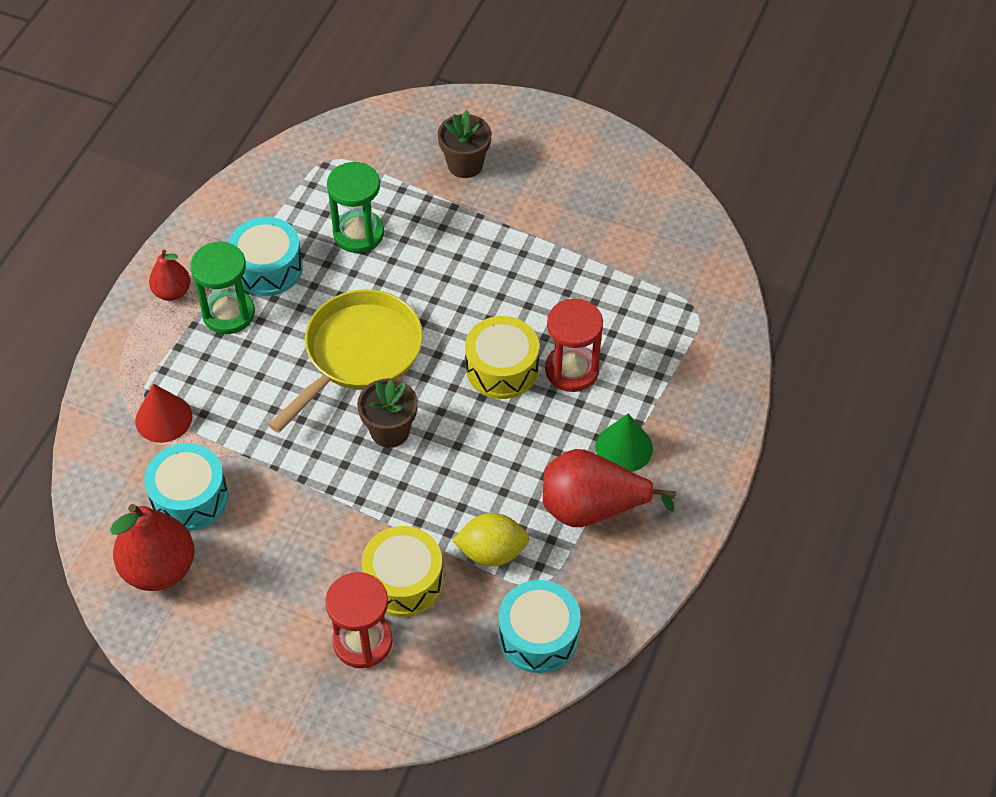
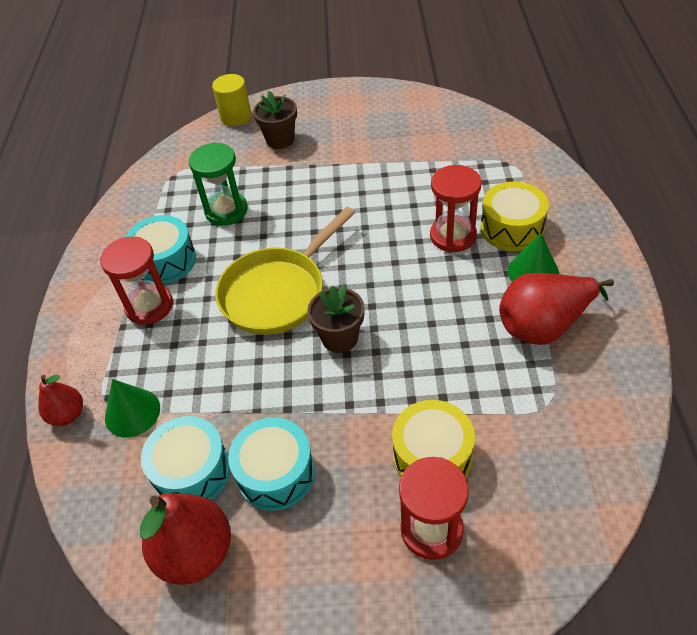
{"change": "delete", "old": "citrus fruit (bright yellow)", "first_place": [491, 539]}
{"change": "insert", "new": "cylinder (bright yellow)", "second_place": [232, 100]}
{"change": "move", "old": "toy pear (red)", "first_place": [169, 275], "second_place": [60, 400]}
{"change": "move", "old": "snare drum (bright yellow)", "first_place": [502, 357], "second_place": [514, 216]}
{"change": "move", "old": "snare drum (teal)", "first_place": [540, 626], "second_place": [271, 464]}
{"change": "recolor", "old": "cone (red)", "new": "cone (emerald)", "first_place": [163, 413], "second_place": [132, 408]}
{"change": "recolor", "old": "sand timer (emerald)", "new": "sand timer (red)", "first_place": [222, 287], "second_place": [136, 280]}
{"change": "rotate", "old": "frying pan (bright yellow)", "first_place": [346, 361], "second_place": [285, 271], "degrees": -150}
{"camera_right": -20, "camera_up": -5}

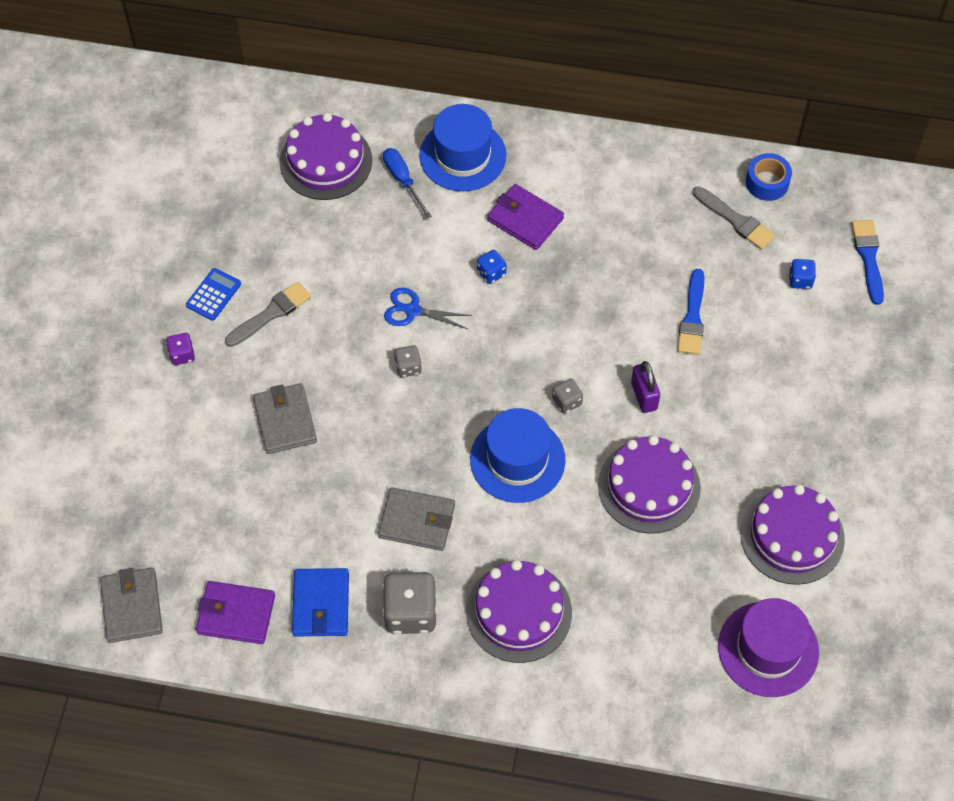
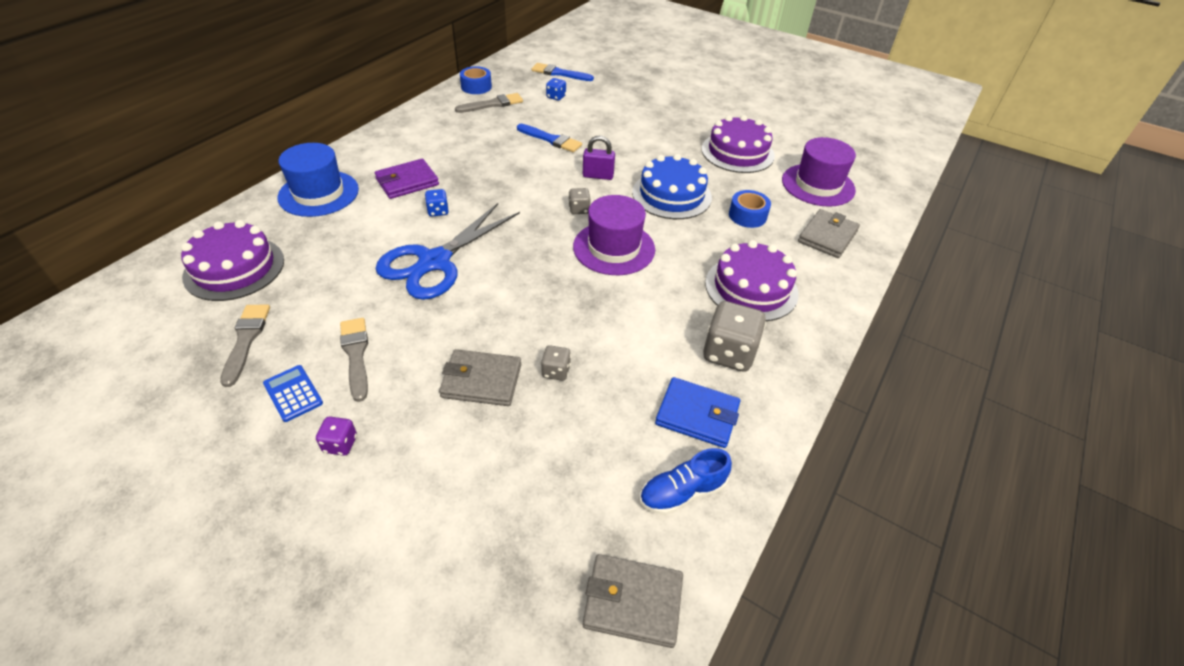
{"change": "delete", "old": "hand screwdriver (royal blue)", "first_place": [407, 183]}
{"change": "insert", "new": "paint brush (grey)", "second_place": [245, 345]}
{"change": "insert", "new": "roll of tape (royal blue)", "second_place": [750, 209]}
{"change": "move", "old": "card wallet (grey)", "first_place": [416, 519], "second_place": [829, 233]}
{"change": "move", "old": "game die (grey)", "first_place": [408, 361], "second_place": [556, 363]}
{"change": "replace", "old": "card wallet (violet)", "new": "shoe (royal blue)", "first_place": [235, 612], "second_place": [686, 481]}
{"change": "recolor", "old": "top hat (royal blue)", "new": "top hat (violet)", "first_place": [517, 455], "second_place": [614, 235]}
{"change": "recolor", "old": "layer cake (violet)", "new": "layer cake (royal blue)", "first_place": [649, 484], "second_place": [672, 186]}
{"change": "resize", "old": "shears (royal blue)", "first_place": [428, 308], "second_place": [448, 251], "factor": 2.01}
{"camera_right": -70, "camera_up": -15}

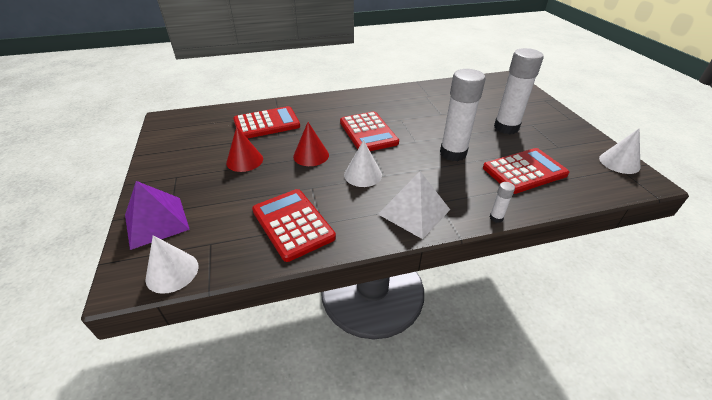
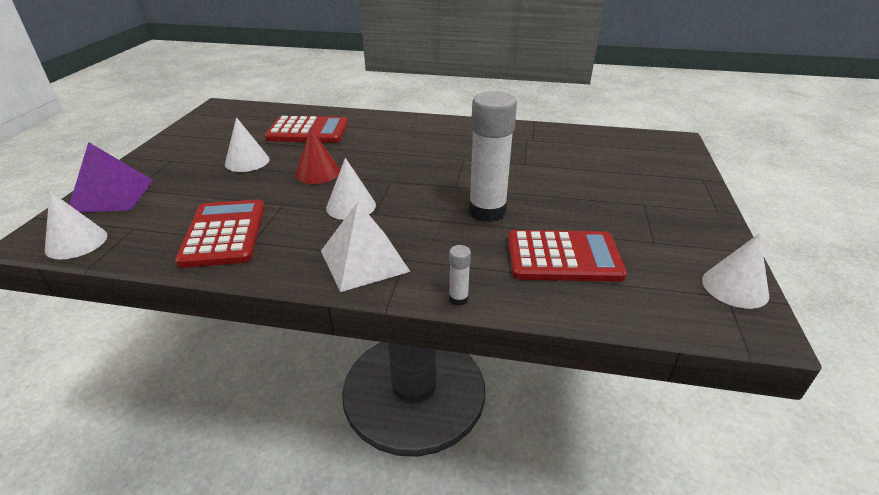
{"change": "delete", "old": "adding machine (red)", "first_place": [369, 131]}
{"change": "delete", "old": "stick of glue (pure white)", "first_place": [519, 91]}
{"change": "recolor", "old": "cone (red)", "new": "cone (pure white)", "first_place": [244, 149], "second_place": [247, 144]}
{"camera_right": 25, "camera_up": -5}

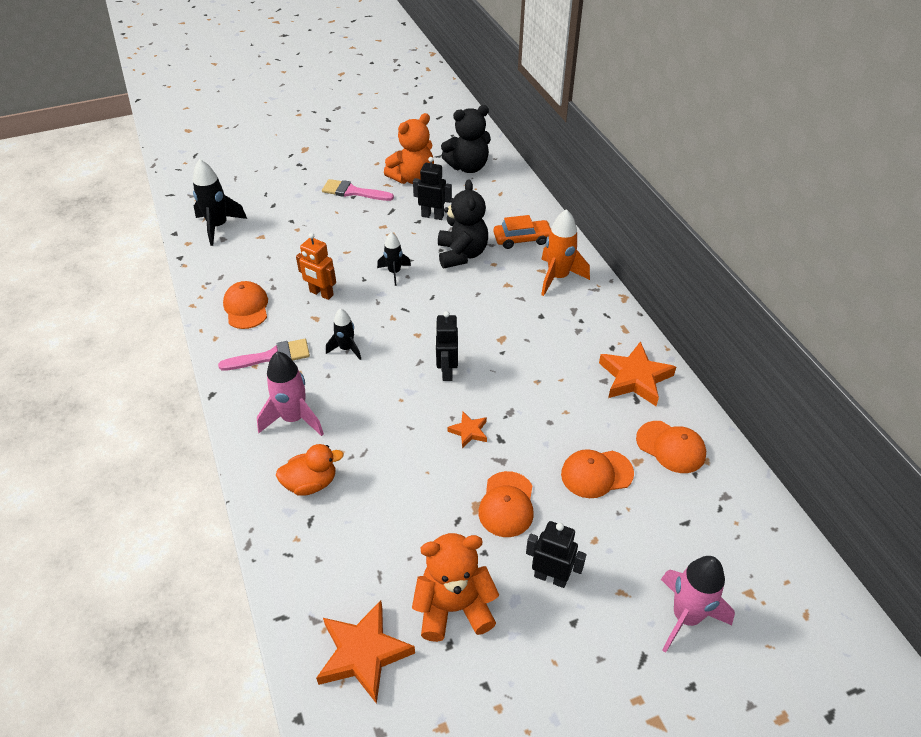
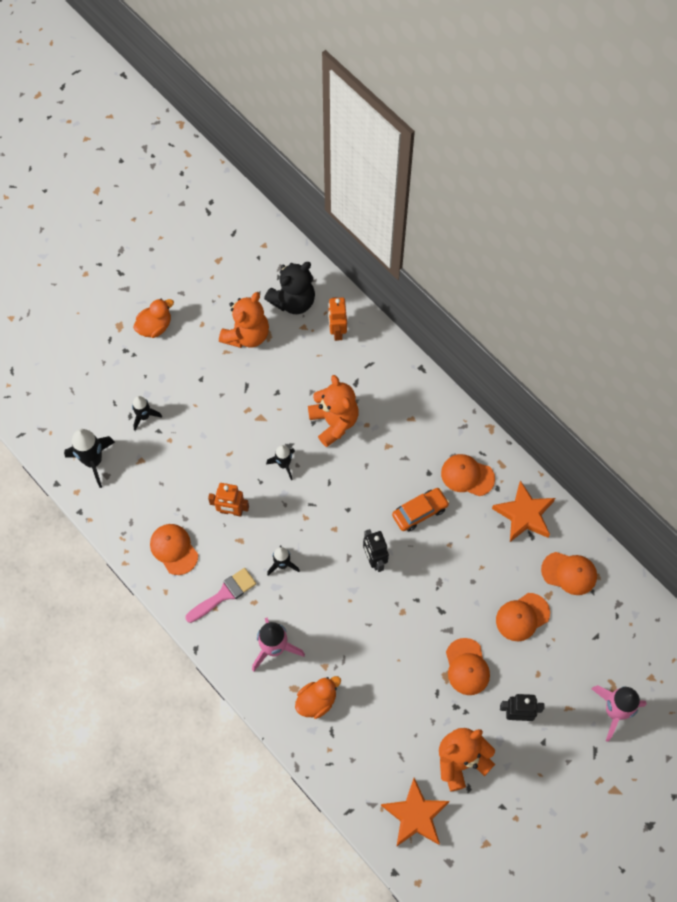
{"change": "delete", "old": "paint brush (pink)", "first_place": [358, 190]}
{"change": "delete", "old": "robot figure (jet-black)", "first_place": [432, 188]}
{"change": "delete", "old": "star shape (orange)", "first_place": [467, 430]}
{"change": "delete", "old": "spaceship (orange)", "first_place": [565, 252]}
{"change": "insert", "new": "spaceship (jet-black)", "second_place": [147, 413]}
{"change": "insert", "new": "rubber duck (orange)", "second_place": [153, 318]}
{"change": "insert", "new": "robot figure (orange)", "second_place": [337, 319]}
{"change": "insert", "new": "baseball cap (orange)", "second_place": [468, 475]}
{"change": "move", "old": "car (orange)", "first_place": [522, 232], "second_place": [420, 509]}
{"change": "recolor", "old": "teddy bear (jet-black)", "new": "teddy bear (orange)", "first_place": [463, 223], "second_place": [333, 411]}
{"camera_right": -20, "camera_up": 20}

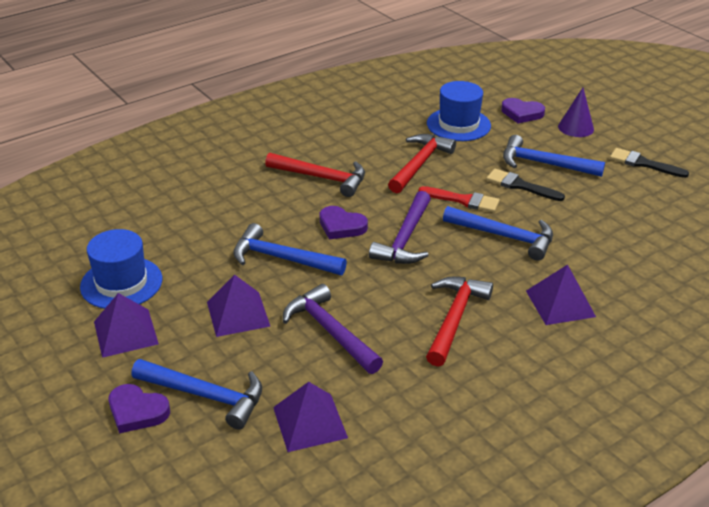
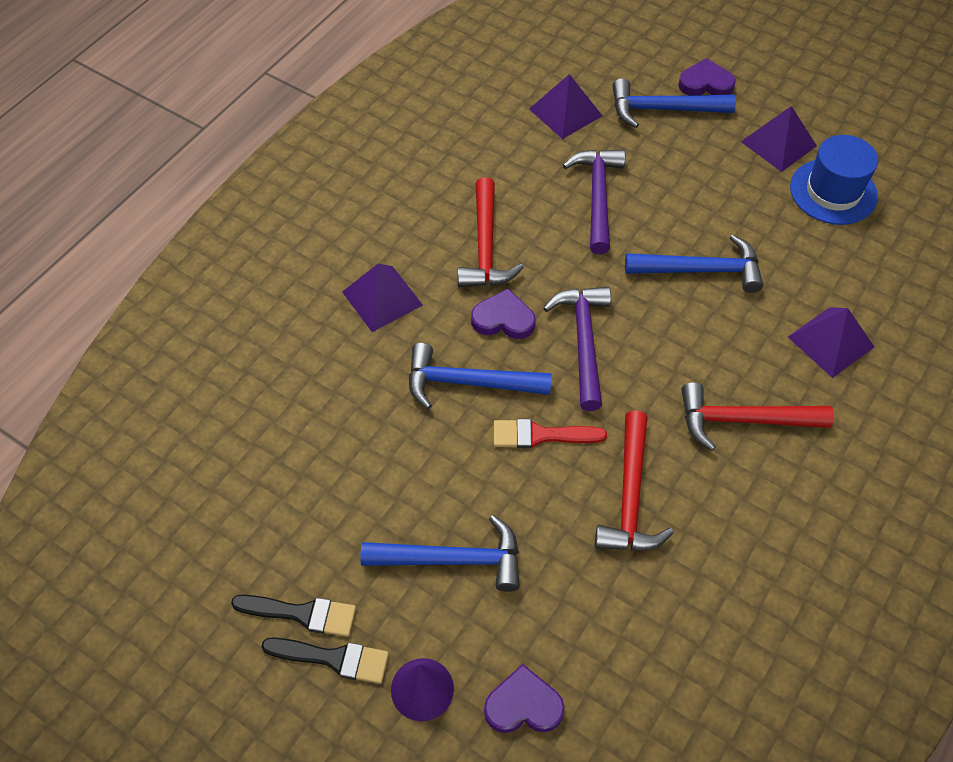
{"change": "delete", "old": "top hat (royal blue)", "first_place": [459, 111]}
{"change": "move", "old": "solid pyramid (violet)", "first_place": [238, 305], "second_place": [831, 342]}
{"change": "move", "old": "heart (violet)", "first_place": [344, 222], "second_place": [503, 314]}
{"change": "move", "old": "paint brush (jet-black)", "first_place": [525, 185], "second_place": [325, 660]}
{"change": "rotate", "old": "hammer (violet)", "first_place": [333, 329], "second_place": [594, 201], "degrees": -120}
{"camera_right": 160, "camera_up": 20}

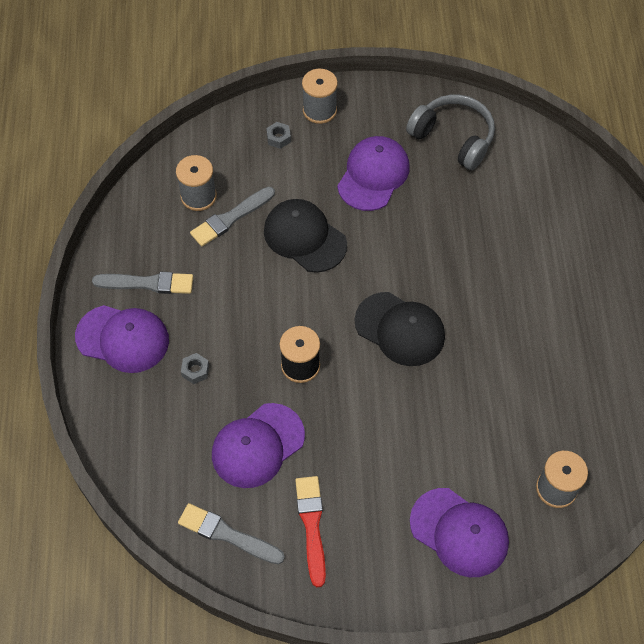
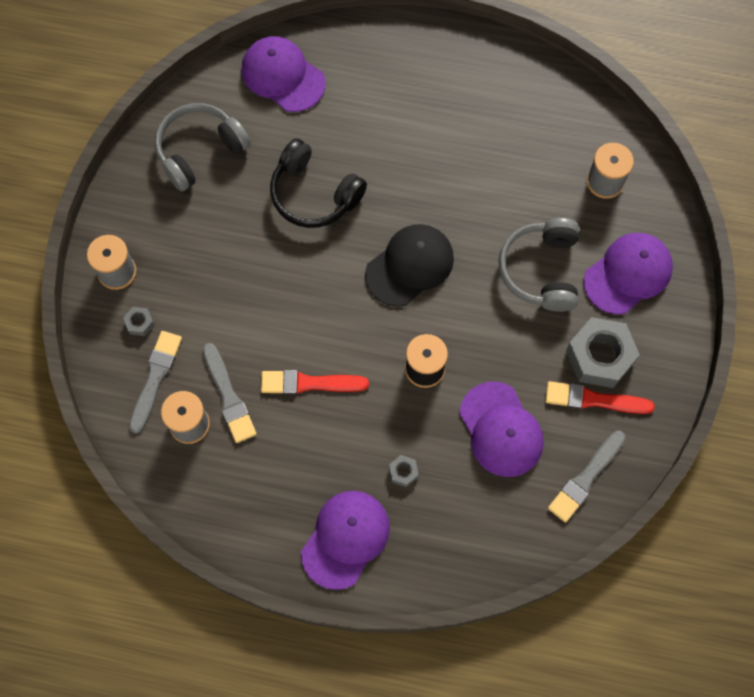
{"change": "delete", "old": "baseball cap (jet-black)", "first_place": [305, 236]}
{"change": "insert", "new": "paint brush (red)", "second_place": [315, 382]}
{"change": "insert", "new": "headphones (jet-black)", "second_place": [318, 183]}
{"change": "insert", "new": "headphones (grey)", "second_place": [538, 265]}
{"change": "insert", "new": "hexagon nut (grey)", "second_place": [603, 352]}
{"change": "move", "old": "paint brush (grey)", "first_place": [142, 283], "second_place": [155, 382]}
{"change": "move", "old": "baseball cap (violet)", "first_place": [373, 173], "second_place": [283, 74]}
{"camera_right": -75, "camera_up": 10}

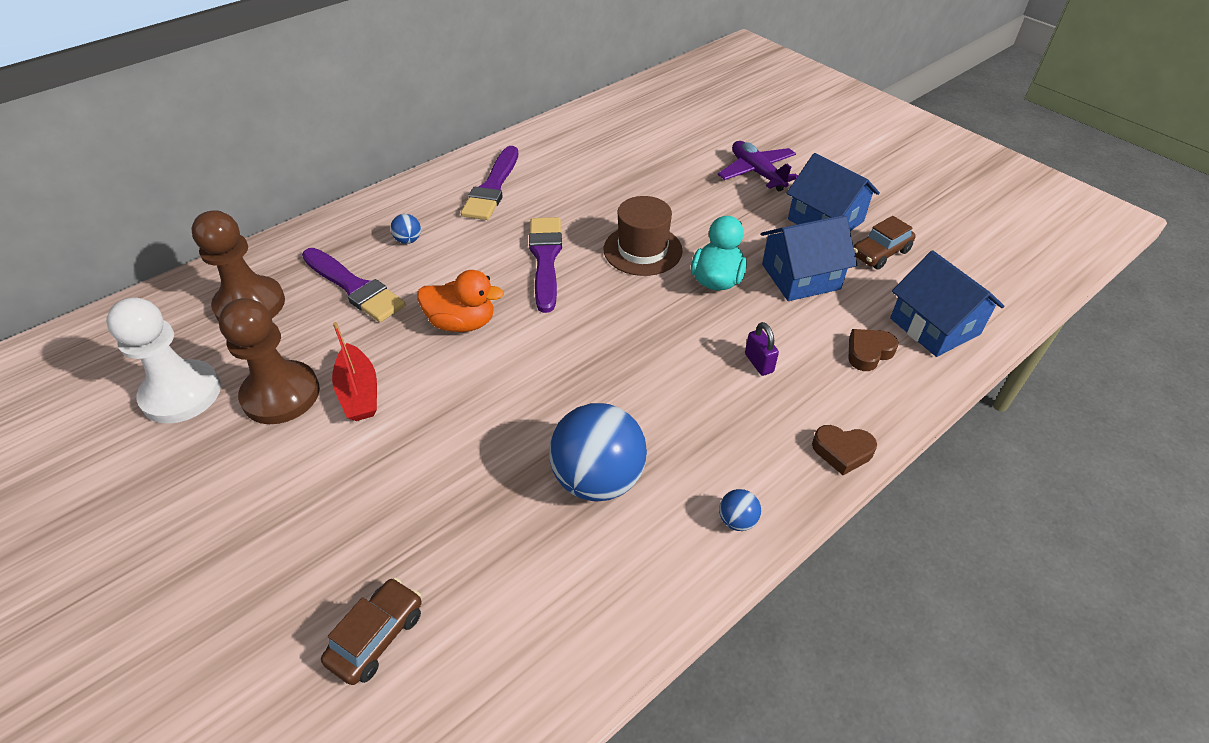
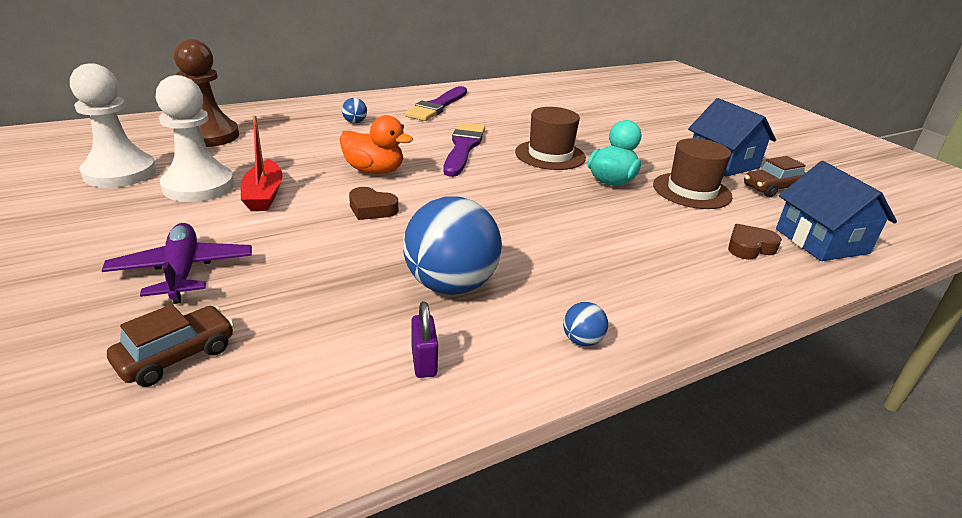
{"change": "delete", "old": "paint brush (violet)", "first_place": [354, 285]}
{"change": "move", "old": "toy plane (violet)", "first_place": [758, 166], "second_place": [177, 263]}
{"change": "move", "old": "padlock (violet)", "first_place": [762, 349], "second_place": [424, 339]}
{"change": "move", "old": "heart (brown)", "first_place": [844, 450], "second_place": [373, 203]}
{"change": "replace", "old": "house (royal blue)", "new": "top hat (brown)", "first_place": [809, 258], "second_place": [693, 173]}
{"change": "recolor", "old": "pawn (brown)", "new": "pawn (pure white)", "first_place": [269, 361], "second_place": [195, 138]}
{"camera_right": 10, "camera_up": -15}

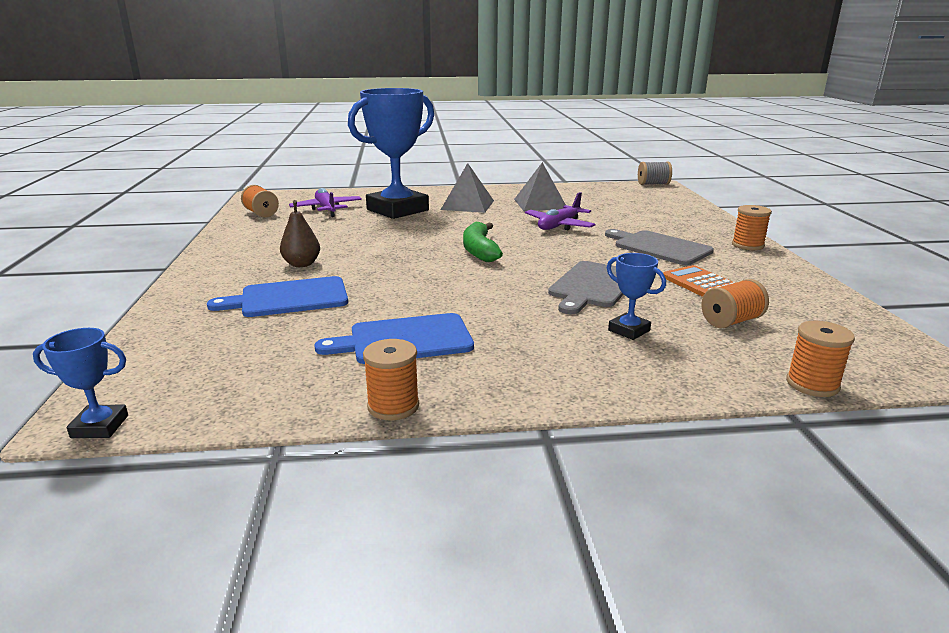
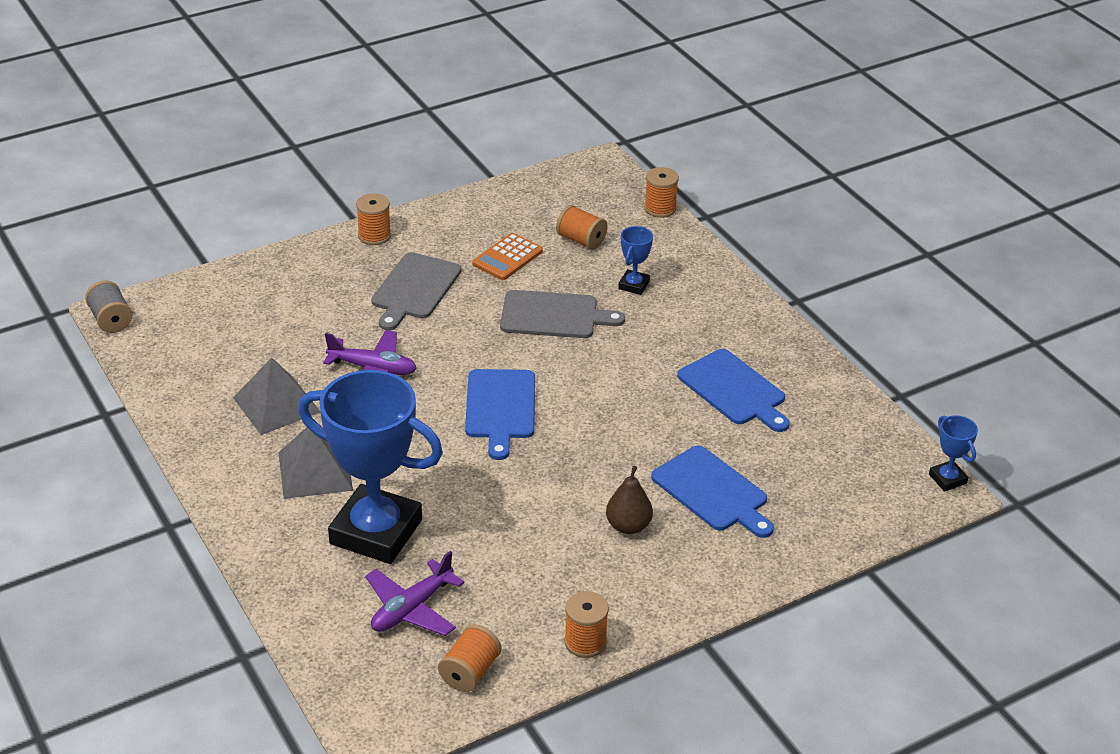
{"change": "move", "old": "bobbin (orange)", "first_place": [391, 379], "second_place": [586, 624]}
{"change": "replace", "old": "banana fruit (emerald)", "new": "bread board (royal blue)", "first_place": [483, 241], "second_place": [500, 414]}
{"camera_right": -115, "camera_up": 15}

